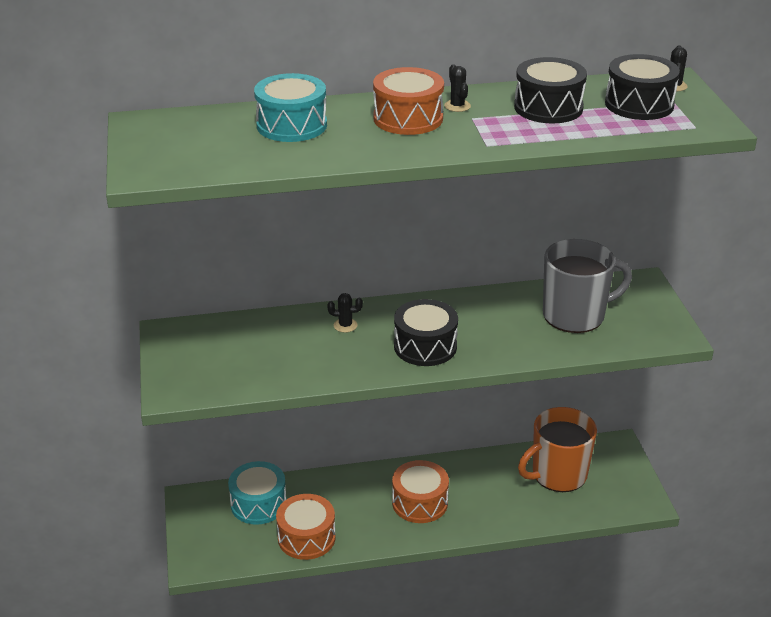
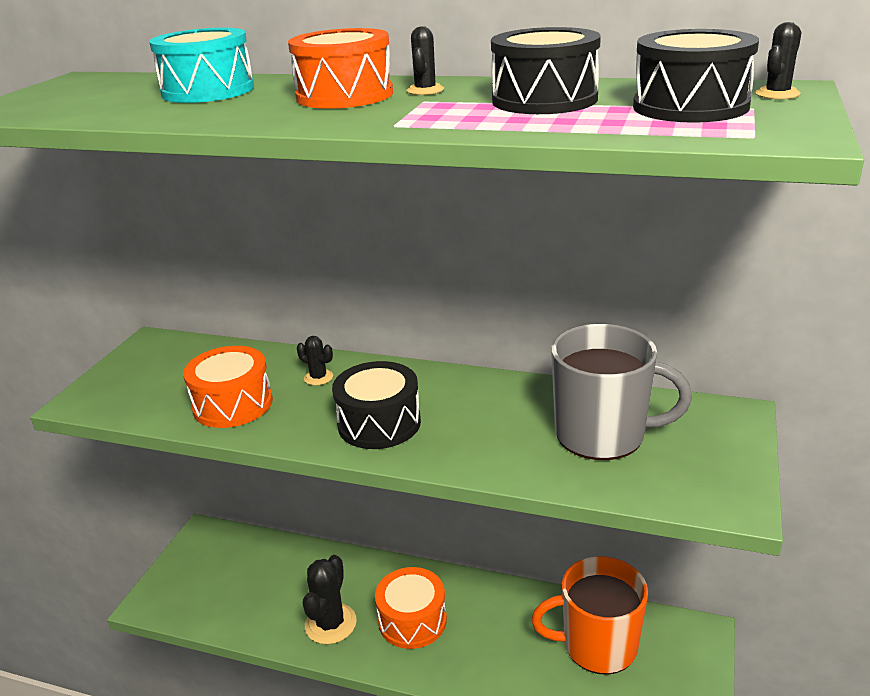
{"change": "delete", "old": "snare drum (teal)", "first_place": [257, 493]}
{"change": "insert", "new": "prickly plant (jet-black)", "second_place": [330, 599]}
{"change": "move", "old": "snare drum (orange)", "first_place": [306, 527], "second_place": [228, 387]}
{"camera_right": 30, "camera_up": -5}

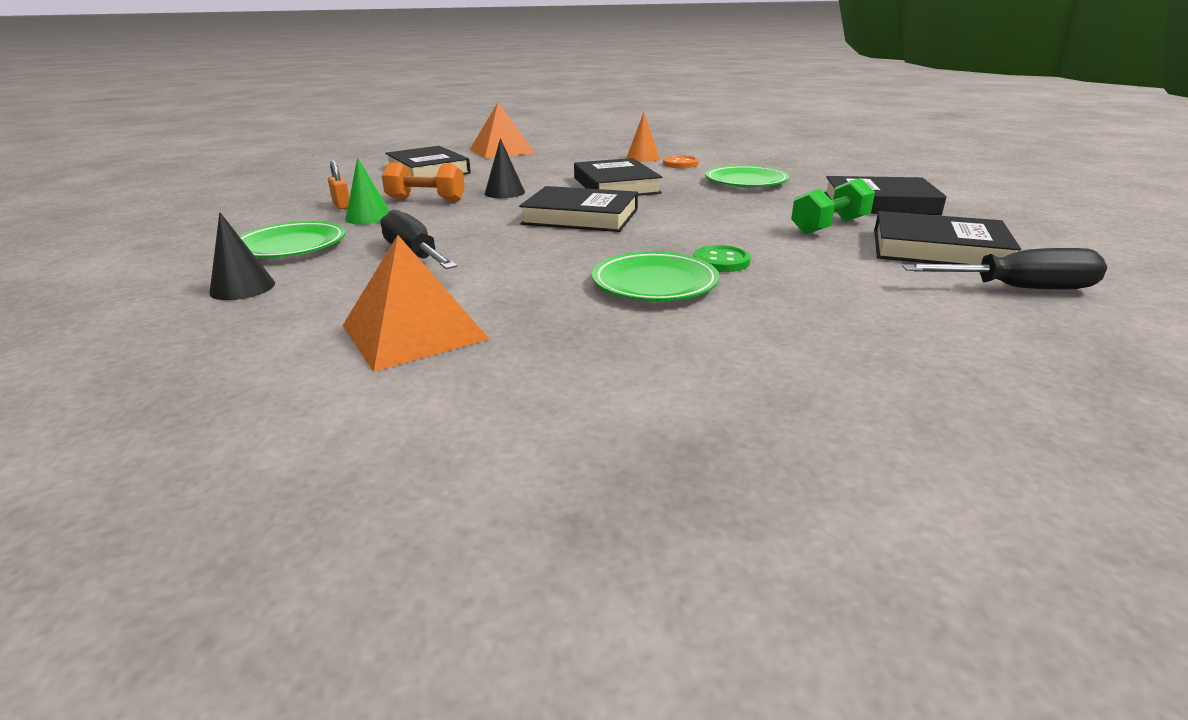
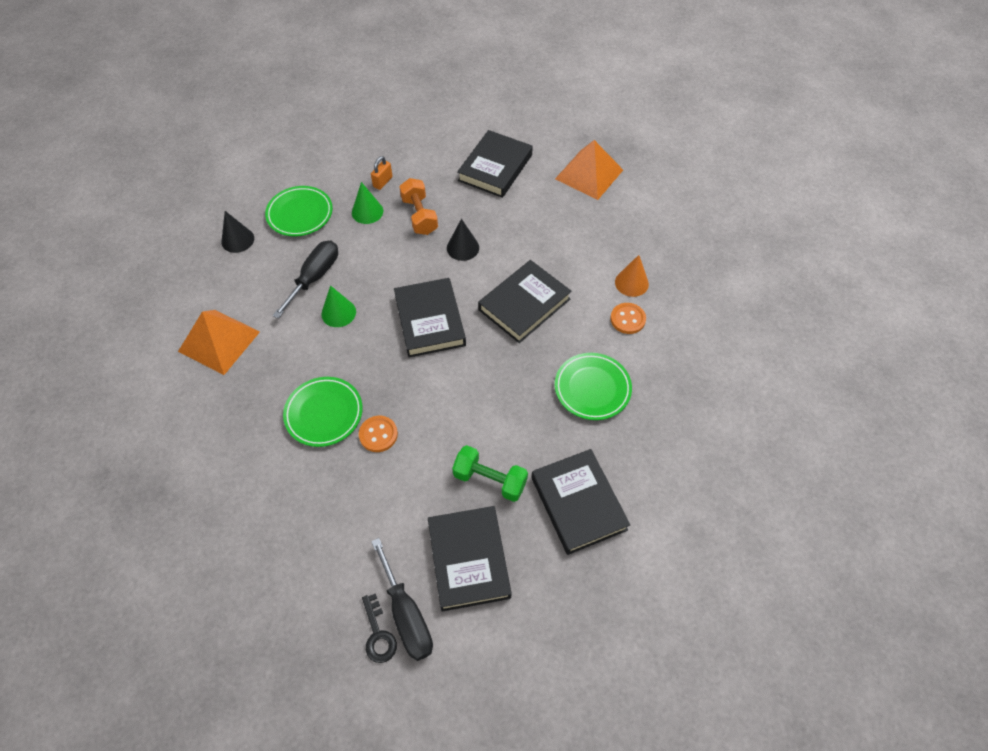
{"change": "insert", "new": "cone (emerald)", "second_place": [338, 306]}
{"change": "insert", "new": "door key (jet-black)", "second_place": [379, 628]}
{"change": "recolor", "old": "button (emerald)", "new": "button (orange)", "first_place": [722, 258], "second_place": [378, 434]}
{"camera_right": 60, "camera_up": 30}

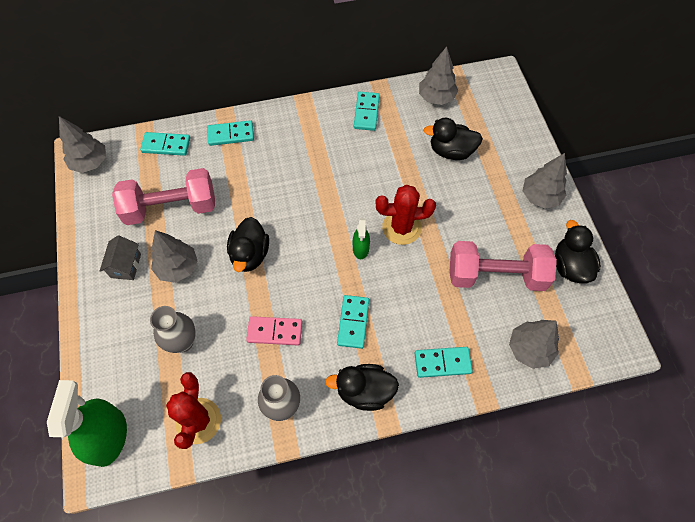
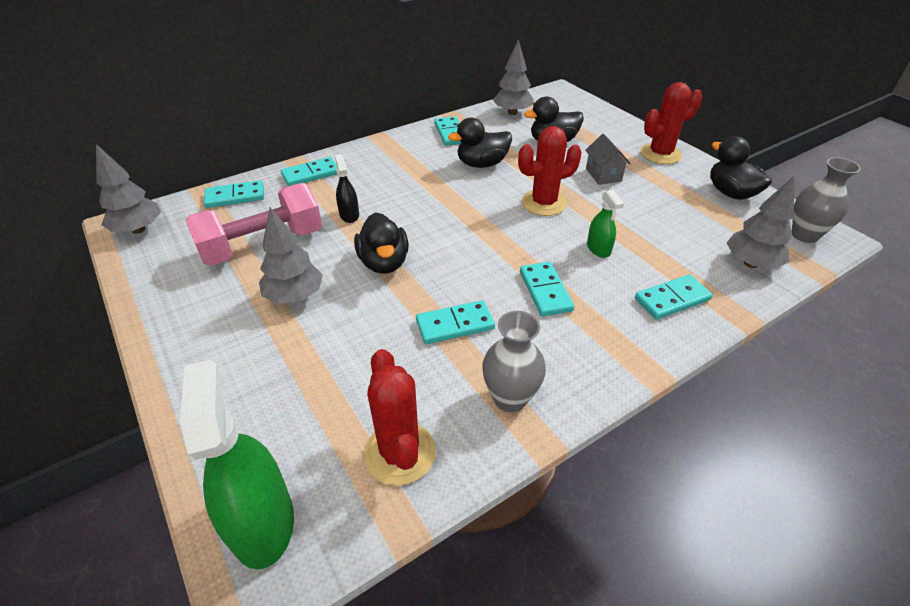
{"change": "delete", "old": "free weight (pink)", "first_place": [503, 266]}
{"change": "insert", "new": "sprayer (jet-black)", "second_place": [347, 188]}
{"change": "move", "old": "house (grey)", "first_place": [120, 258], "second_place": [608, 159]}
{"change": "move", "old": "vase (grey)", "first_place": [173, 329], "second_place": [826, 200]}
{"change": "move", "old": "rubber duck (jet-black)", "first_place": [362, 387], "second_place": [480, 142]}
{"change": "move", "old": "sprayer (emerald)", "first_place": [361, 238], "second_place": [605, 224]}
{"change": "replace", "old": "fir tree (grey)", "new": "prickly plant (red)", "first_place": [545, 181], "second_place": [671, 123]}
{"change": "recolor", "old": "domino (pink)", "new": "domino (teal)", "first_place": [274, 330], "second_place": [455, 322]}
{"camera_right": -20, "camera_up": -20}

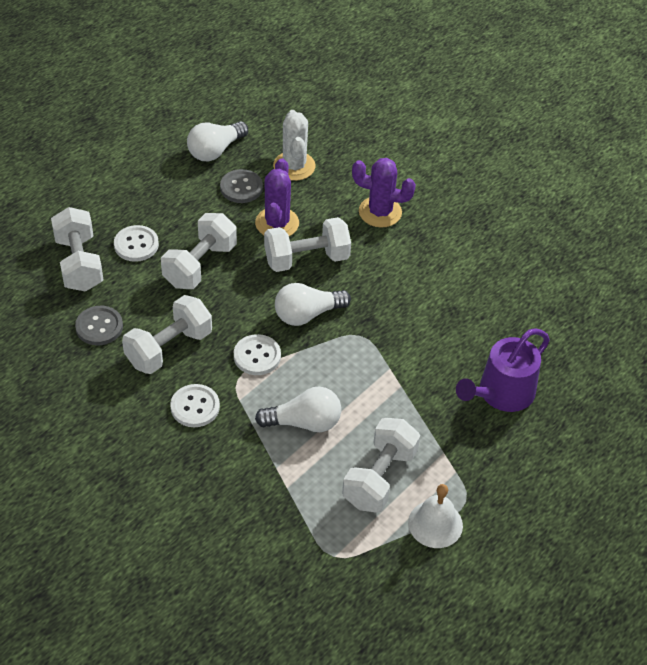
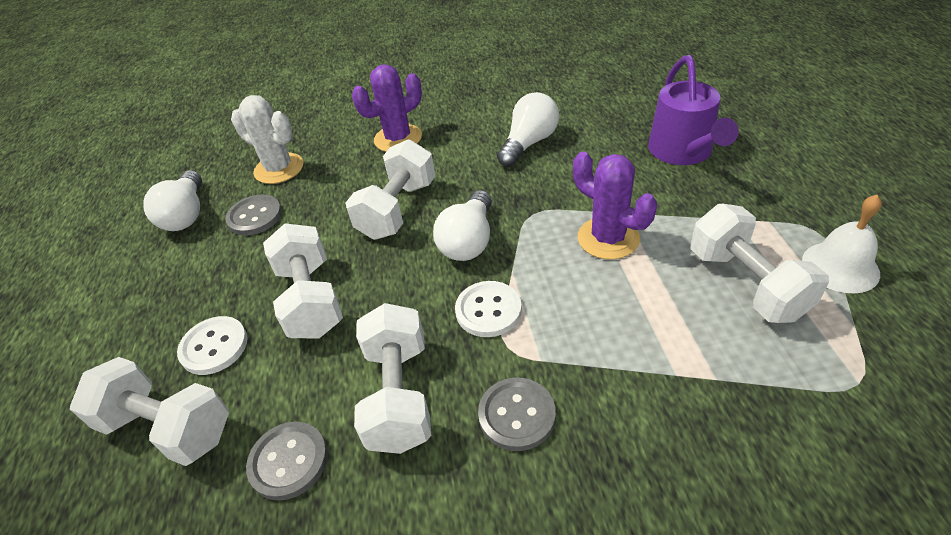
{"change": "move", "old": "prickly plant (violet)", "first_place": [277, 197], "second_place": [615, 206]}
{"change": "move", "old": "bulb (pure white)", "first_place": [298, 409], "second_place": [528, 129]}
{"change": "recolor", "old": "button (pure white)", "new": "button (grey)", "first_place": [195, 405], "second_place": [517, 414]}
{"camera_right": -45, "camera_up": -5}

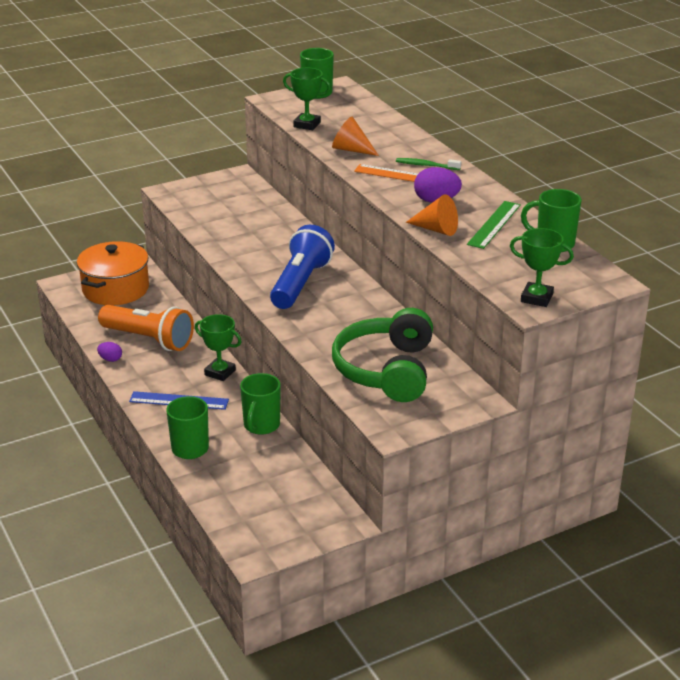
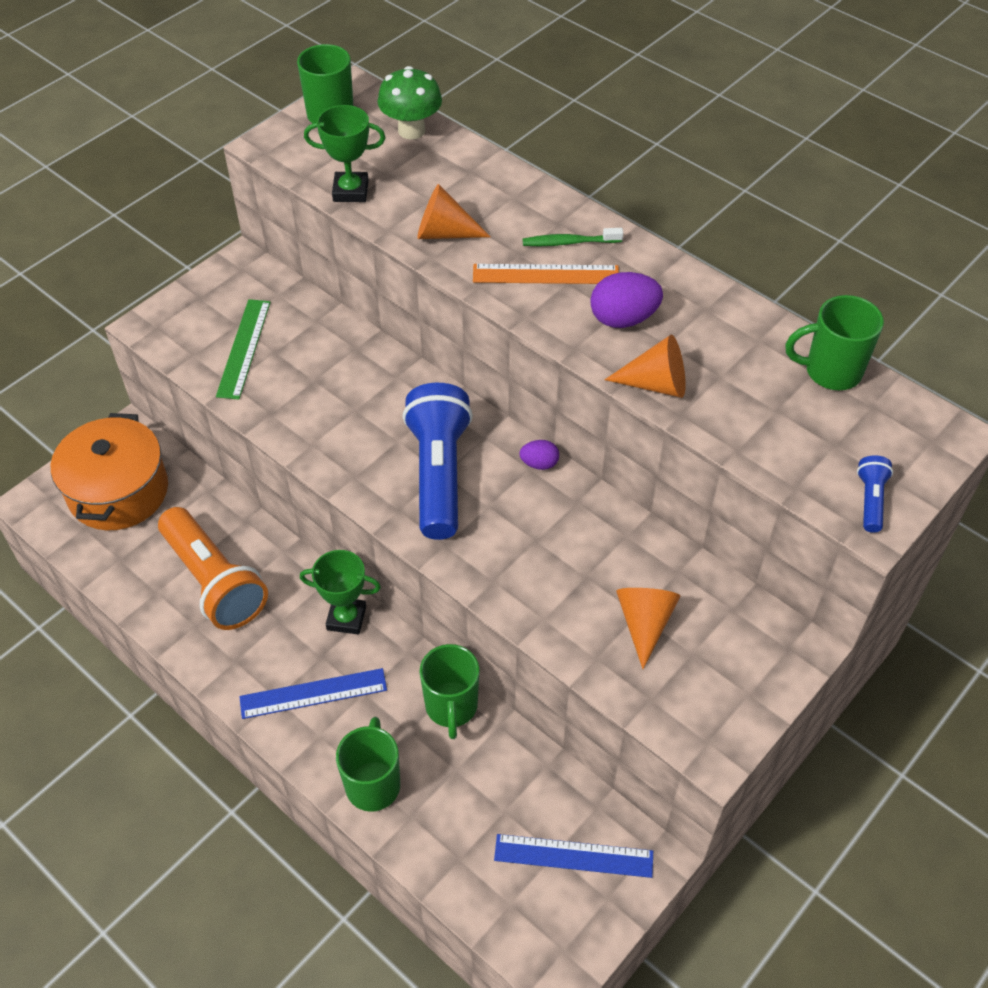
{"change": "insert", "new": "mushroom (emerald)", "second_place": [410, 103]}
{"change": "insert", "new": "measuring stick (royal blue)", "second_place": [573, 856]}
{"change": "move", "old": "egg shape (violet)", "first_place": [109, 352], "second_place": [539, 455]}
{"change": "move", "old": "measuring stick (emerald)", "first_place": [494, 225], "second_place": [243, 349]}
{"change": "replace", "old": "headphones (emerald)", "new": "cone (orange)", "first_place": [382, 355], "second_place": [648, 628]}
{"change": "replace", "old": "prize cup (emerald)", "new": "torch (royal blue)", "first_place": [542, 267], "second_place": [875, 494]}
{"change": "rotate", "old": "torch (orange)", "first_place": [146, 328], "second_place": [213, 568], "degrees": 45}
{"camera_right": -20, "camera_up": 20}

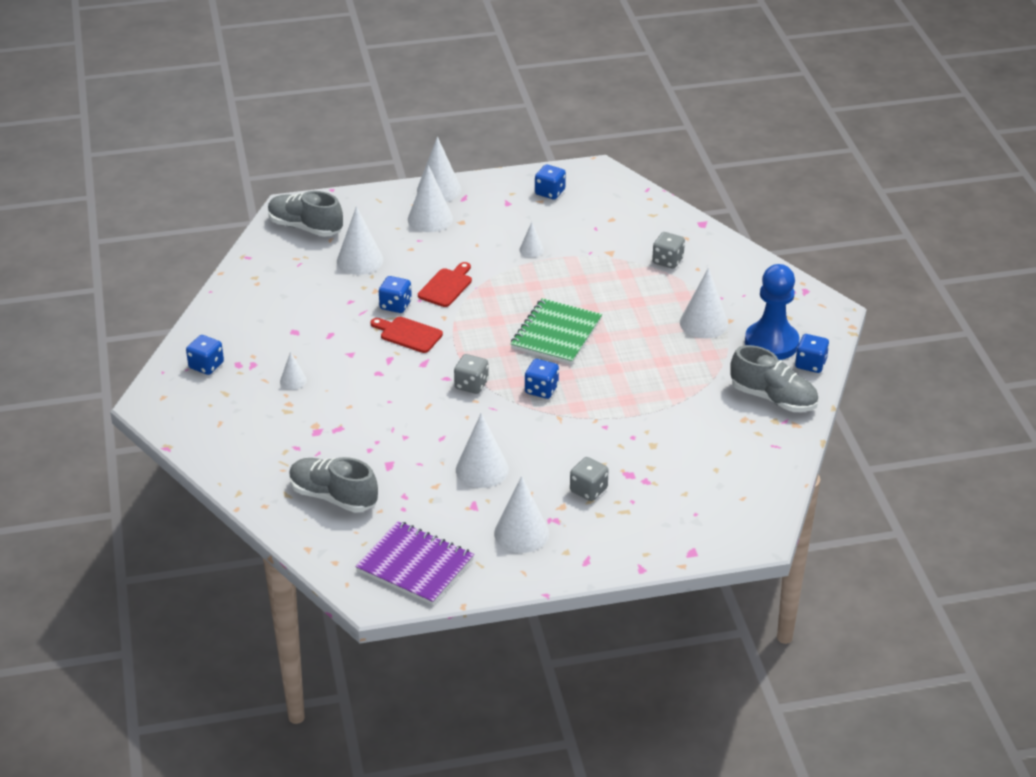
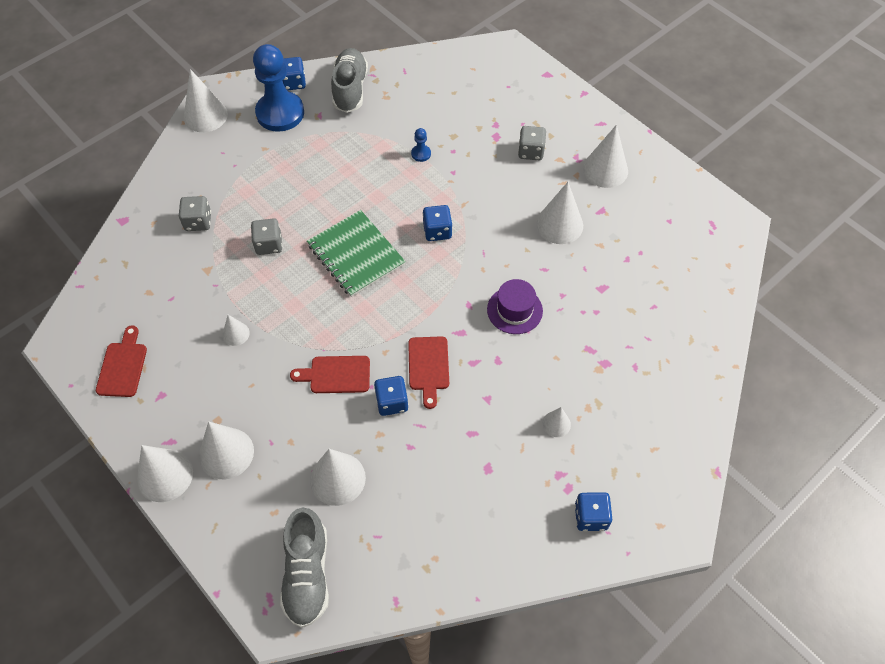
{"change": "delete", "old": "shoe (grey)", "first_place": [333, 485]}
{"change": "delete", "old": "notepad (violet)", "first_place": [414, 563]}
{"change": "insert", "new": "pawn (royal blue)", "second_place": [421, 145]}
{"change": "insert", "new": "top hat (violet)", "second_place": [515, 306]}
{"change": "move", "old": "game die (grey)", "first_place": [471, 374], "second_place": [266, 236]}
{"change": "move", "old": "cone (pure white)", "first_place": [704, 303], "second_place": [206, 100]}
{"change": "replace", "old": "game die (royal blue)", "new": "bread board (red)", "first_place": [550, 181], "second_place": [121, 361]}
{"change": "rotate", "old": "notepad (emerald)", "first_place": [556, 331], "second_place": [356, 253], "degrees": 60}
{"camera_right": -120, "camera_up": 20}

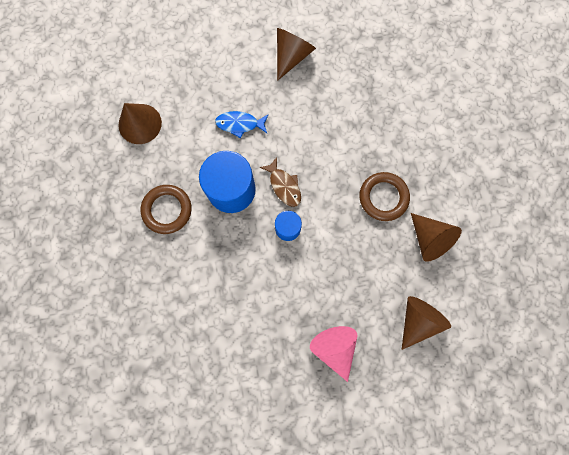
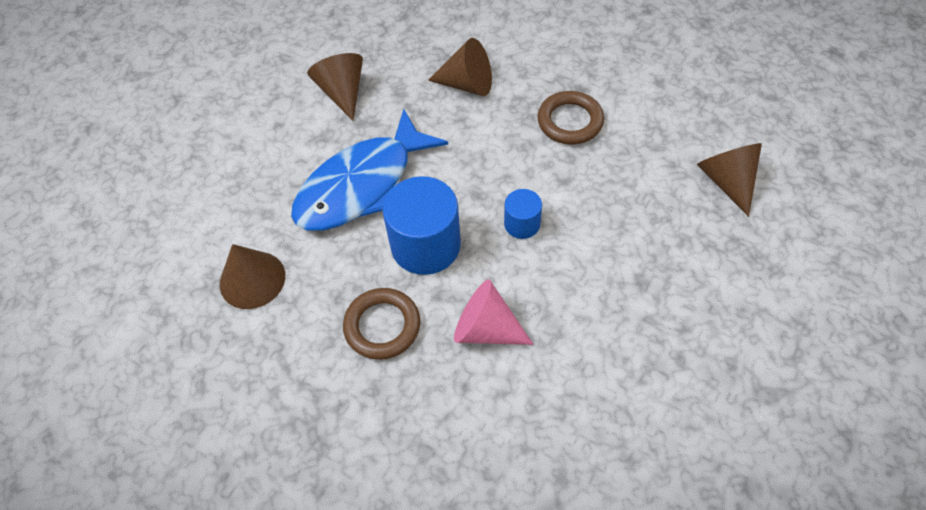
{"change": "delete", "old": "fish (brown)", "first_place": [280, 182]}
{"change": "move", "old": "cone (pink)", "first_place": [334, 354], "second_place": [493, 312]}
{"change": "move", "old": "cone (brown)", "first_place": [436, 237], "second_place": [460, 67]}
{"change": "resize", "old": "fish (royal blue)", "first_place": [241, 124], "second_place": [369, 170], "factor": 2.29}
{"camera_right": -45, "camera_up": -20}

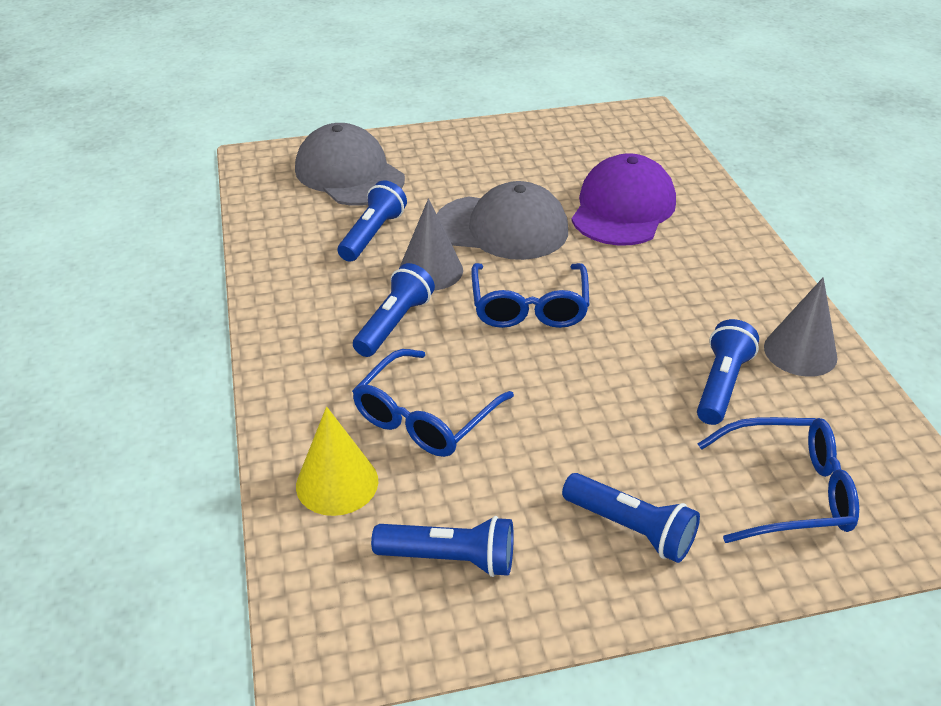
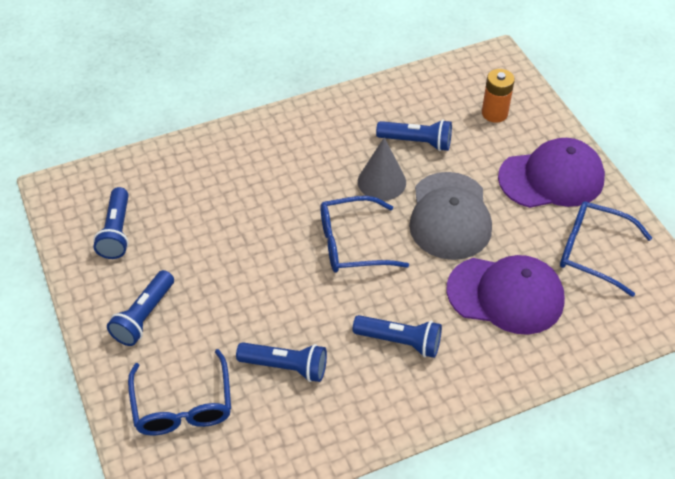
{"change": "delete", "old": "cone (bright yellow)", "first_place": [337, 461]}
{"change": "delete", "old": "cone (grey)", "first_place": [801, 327]}
{"change": "insert", "new": "baseball cap (violet)", "second_place": [551, 173]}
{"change": "move", "old": "glasses (royal blue)", "first_place": [433, 403], "second_place": [606, 249]}
{"change": "move", "old": "torch (royal blue)", "first_place": [394, 310], "second_place": [397, 336]}
{"change": "replace", "old": "baseball cap (grey)", "new": "battery (orange)", "first_place": [350, 164], "second_place": [498, 96]}
{"camera_right": 80, "camera_up": 10}

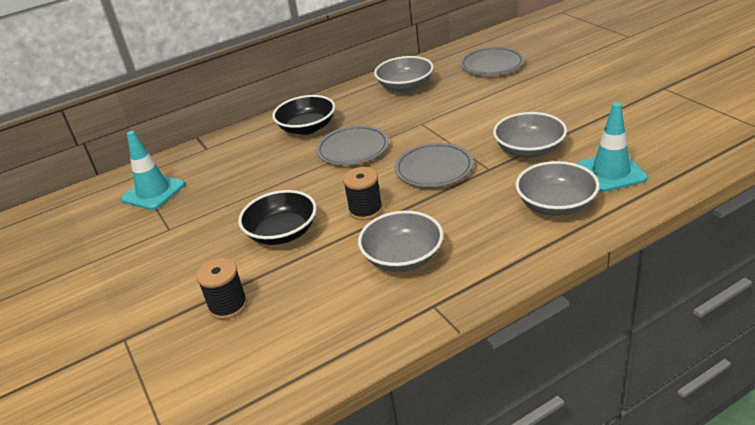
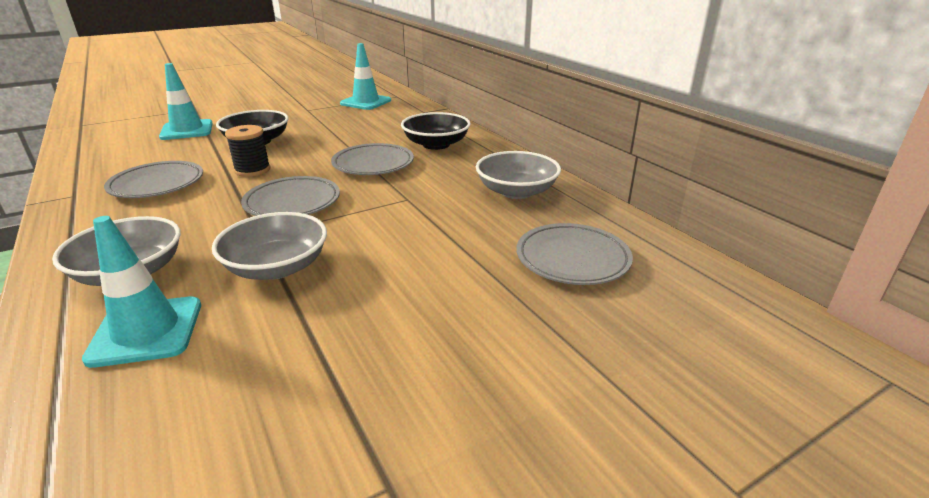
{"change": "replace", "old": "bobbin (jet-black)", "new": "road cone (teal)", "first_place": [221, 289], "second_place": [186, 101]}
{"change": "replace", "old": "serving bowl (grey)", "new": "plate (grey)", "first_place": [400, 241], "second_place": [153, 179]}
{"camera_right": 85, "camera_up": -5}

